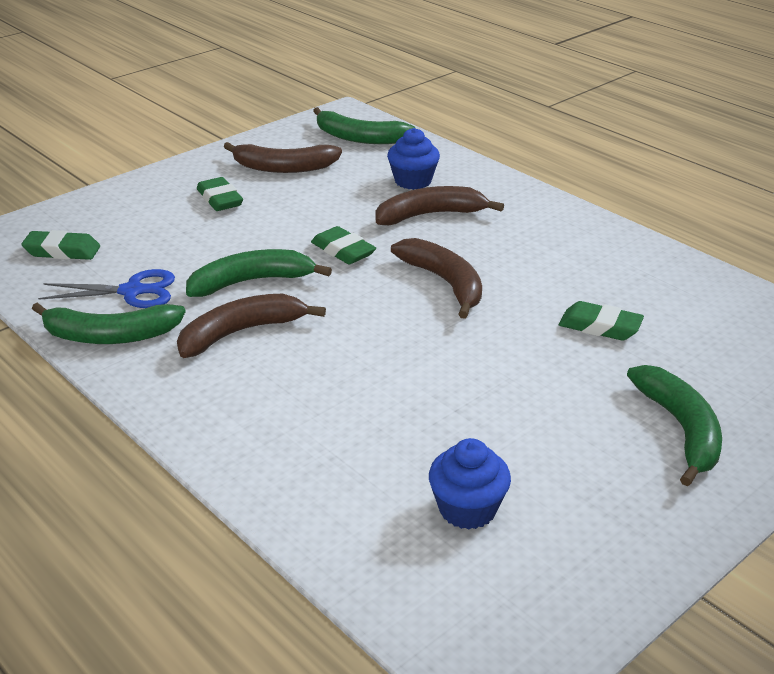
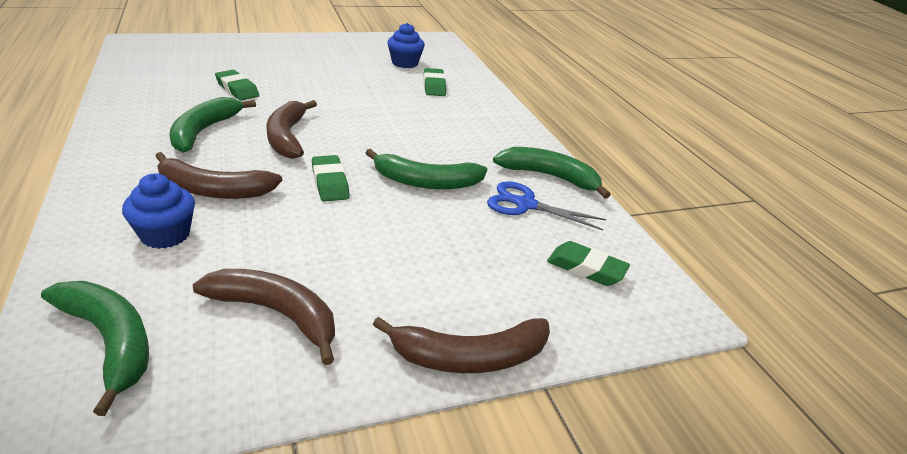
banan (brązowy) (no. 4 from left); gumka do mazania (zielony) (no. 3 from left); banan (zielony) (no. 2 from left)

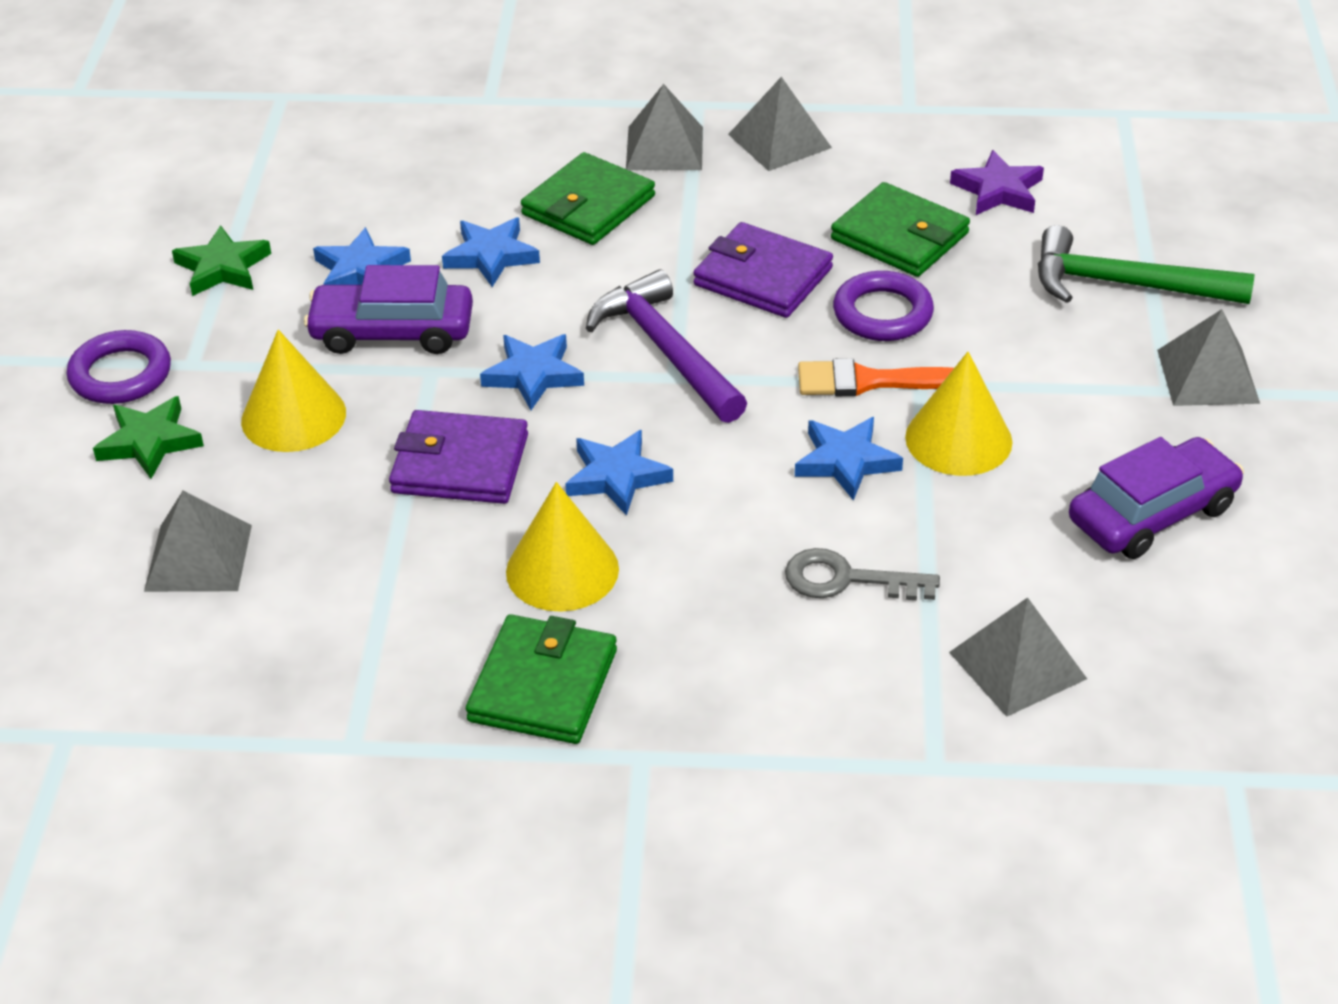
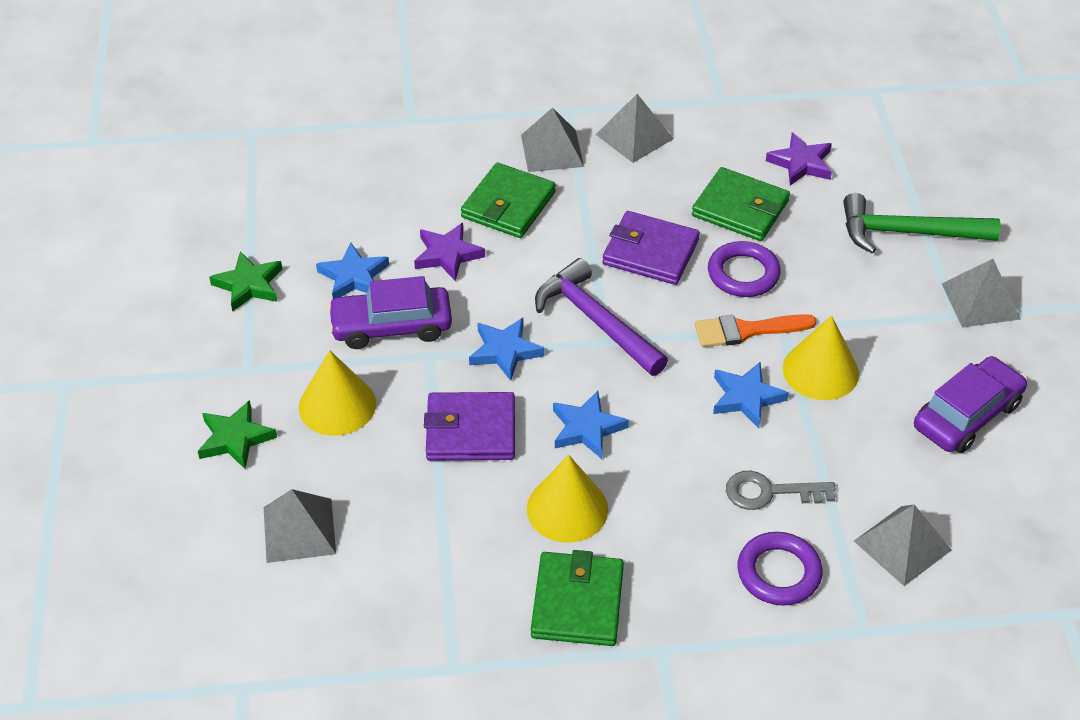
pierścień (fioletowy) (no. 2 from left); gwiazda (fioletowy) (no. 1 from left)

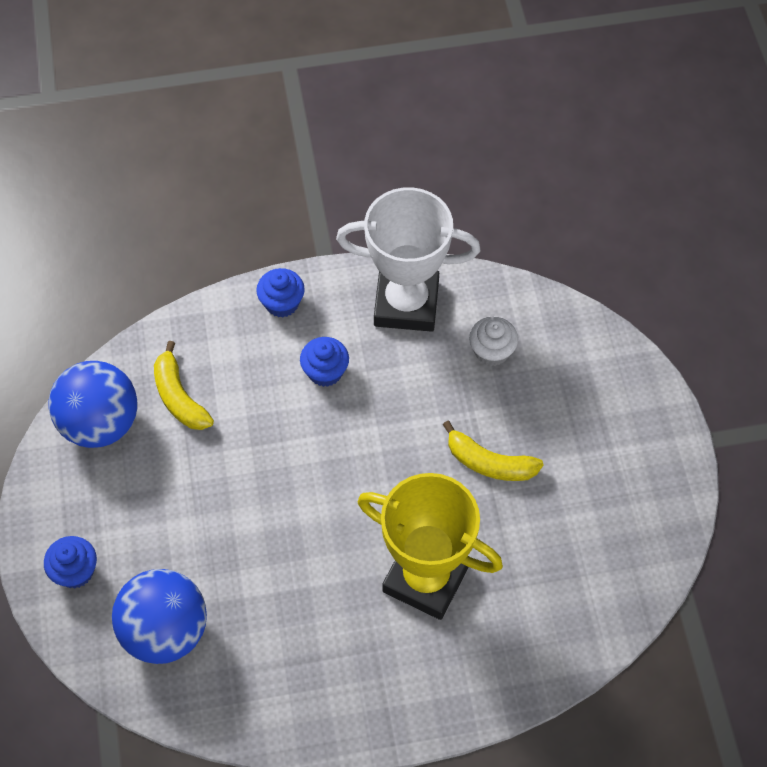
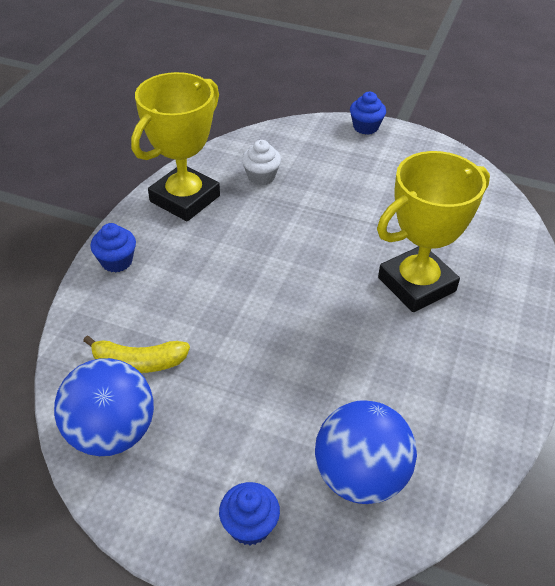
banan (żółty) (no. 2 from left in the first image); muffinka (niebieski) (no. 3 from left); puchar (żółty) (no. 1 from left)

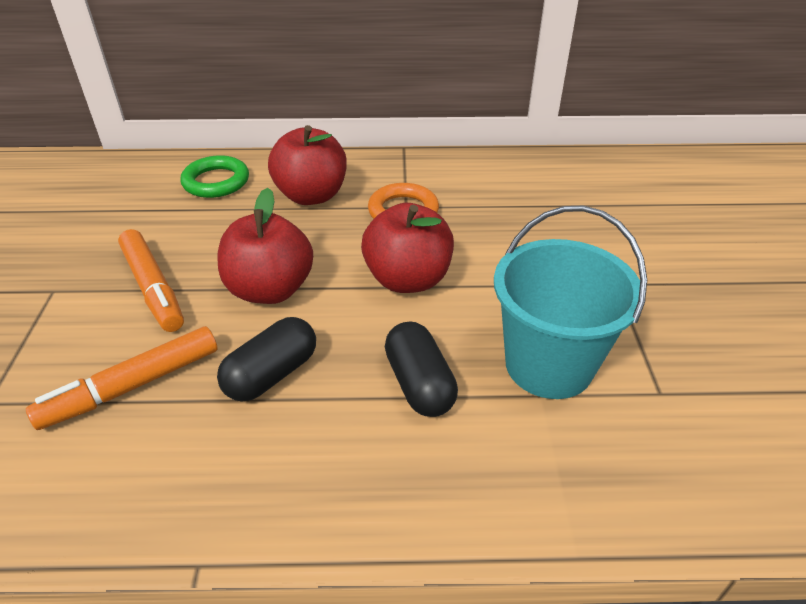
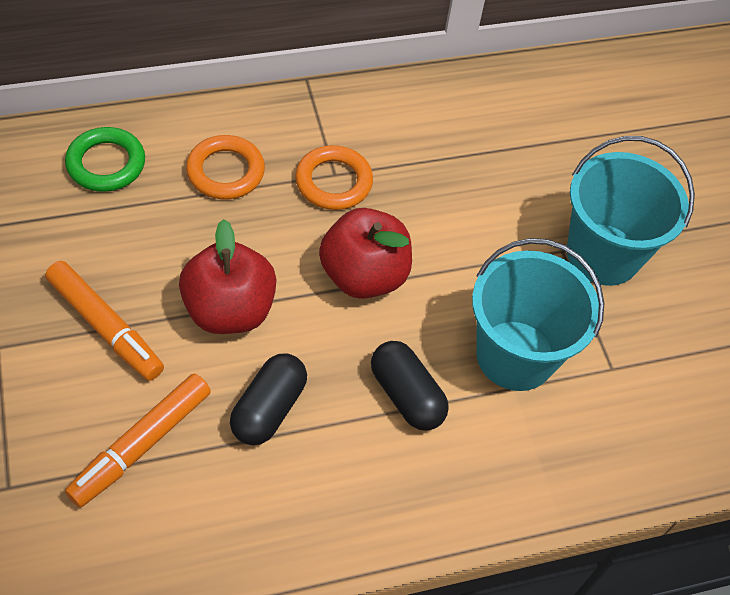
wiadro (turkusowy) (no. 2 from left); pierścień (pomarańczowy) (no. 1 from left)

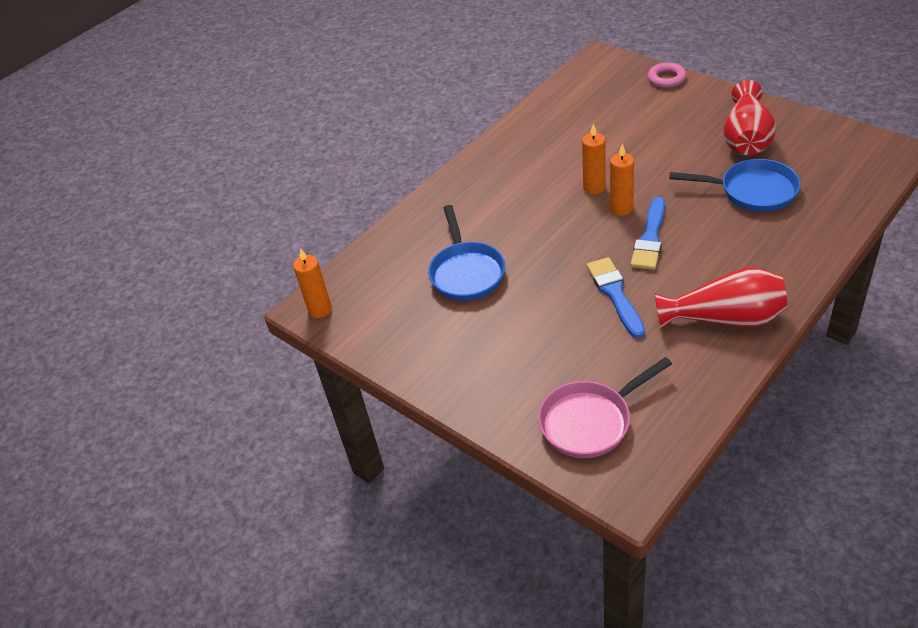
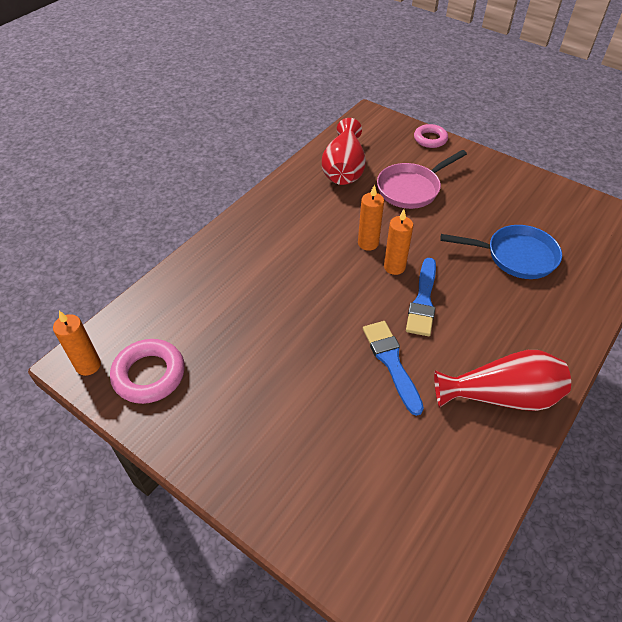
patelnia (niebieski) (no. 1 from left in the first image); pierścień (różowy) (no. 1 from left); patelnia (różowy); wazon (czerwony) (no. 1 from left)

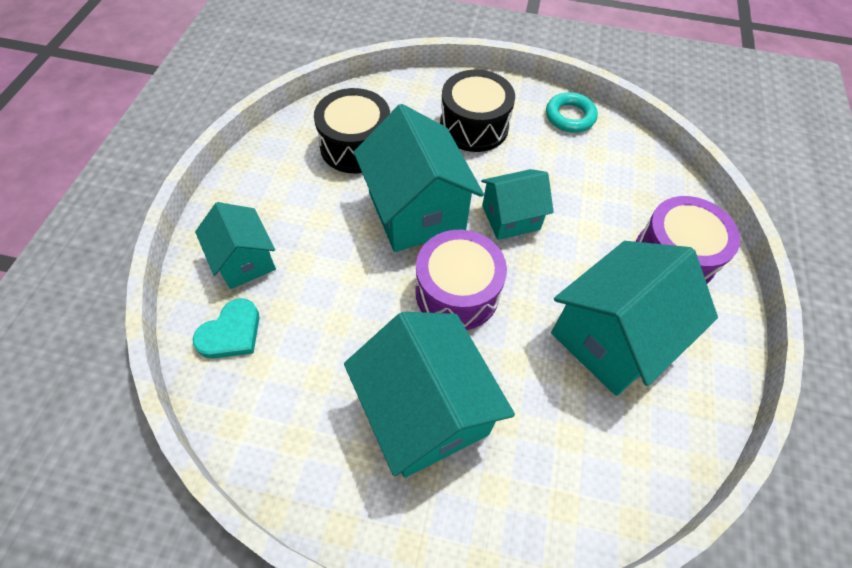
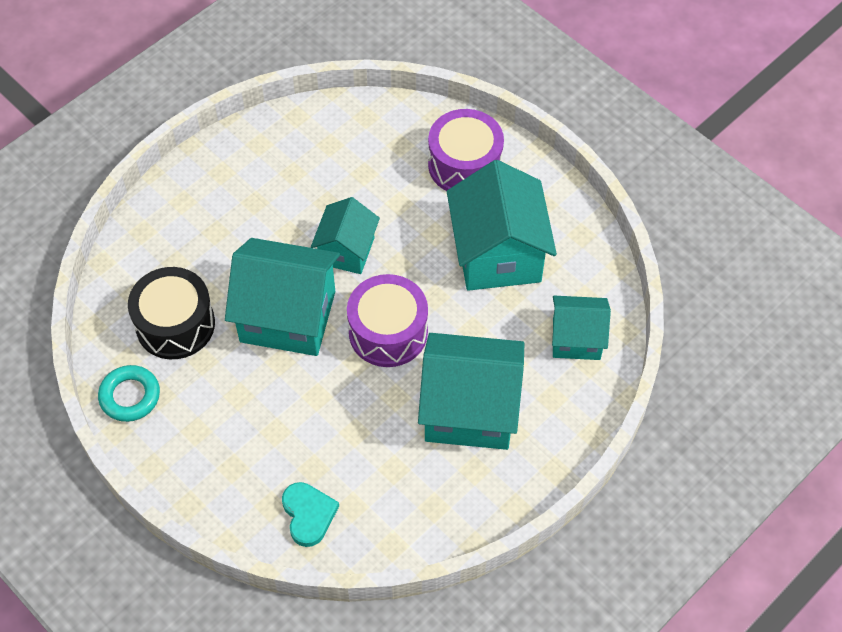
bęben (czarny) (no. 2 from left in the first image); domek (turkusowy) (no. 5 from left); pierścień (turkusowy)

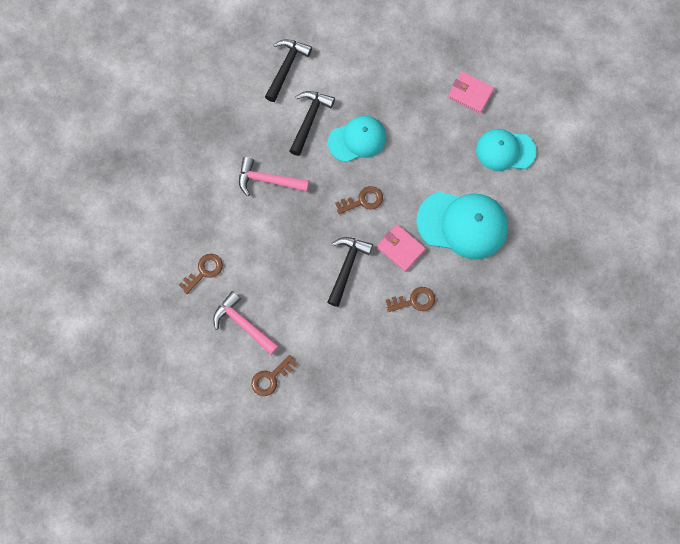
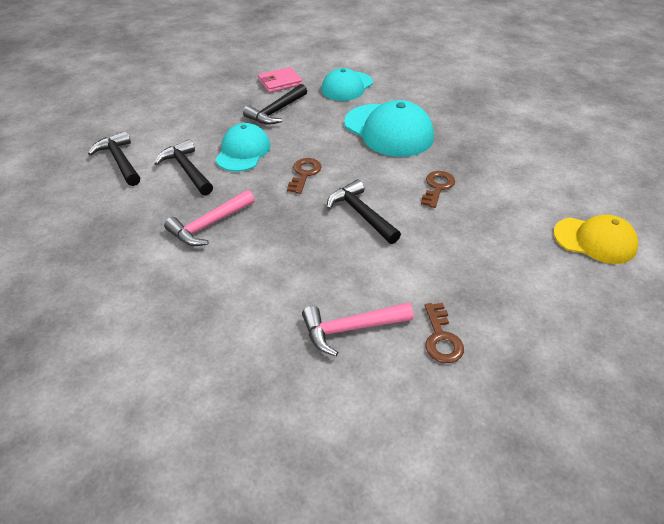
klucz (brązowy) (no. 1 from left in the first image); portfel (różowy) (no. 1 from left in the first image); młotek (czarny) (no. 3 from left); czapka (żółty); czapka (turkusowy) (no. 3 from left)

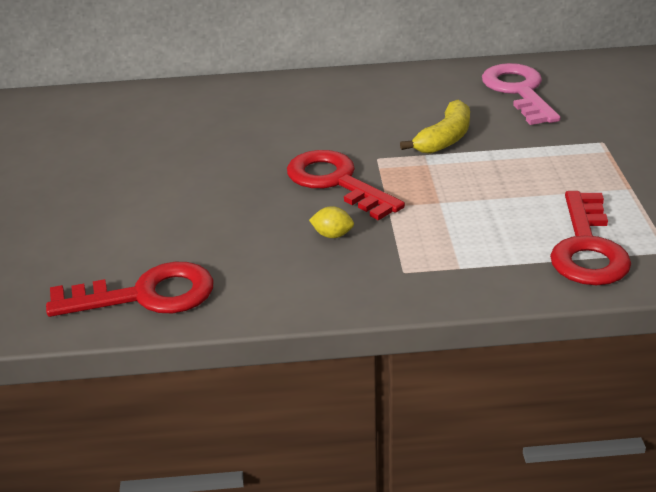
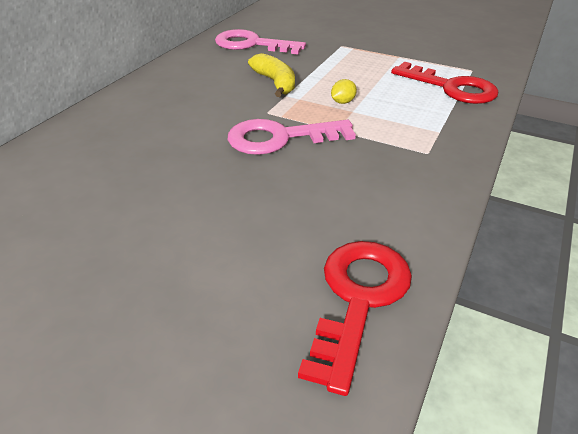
cytryna (żółty); klucz (różowy) (no. 2 from left)

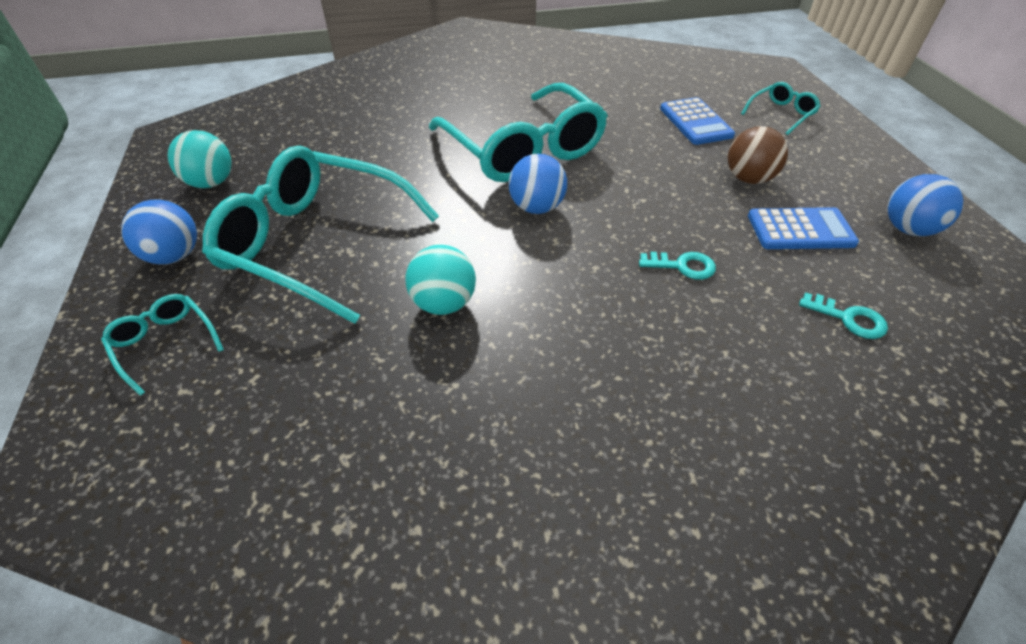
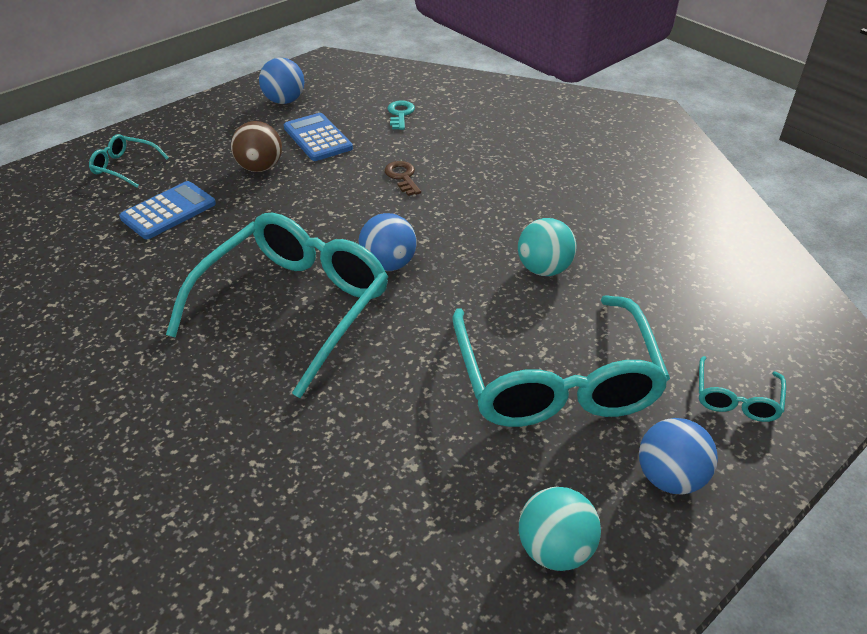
klucz (brązowy)

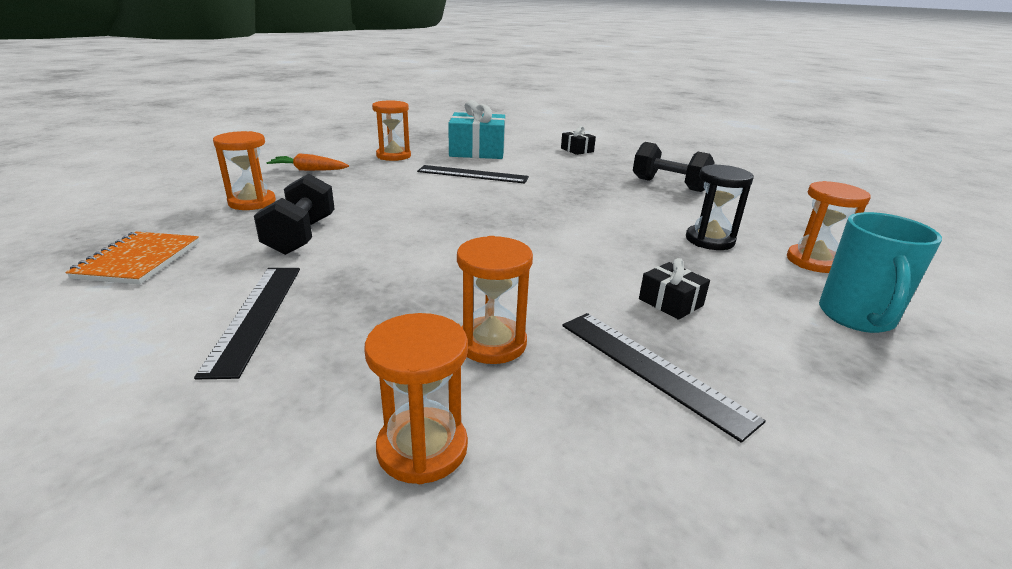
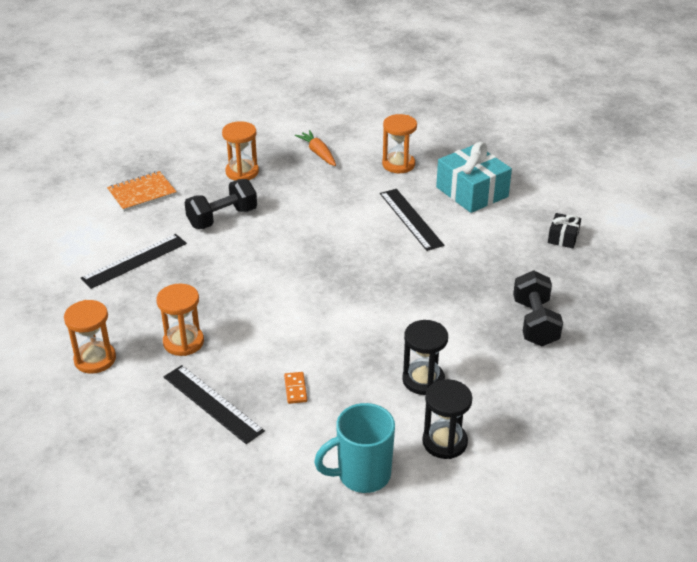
kostka domina (pomarańczowy); klepsydra (czarny) (no. 2 from left); linijka (czarny) (no. 2 from left)

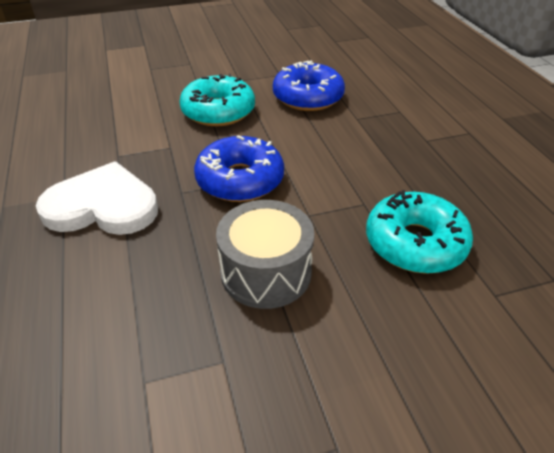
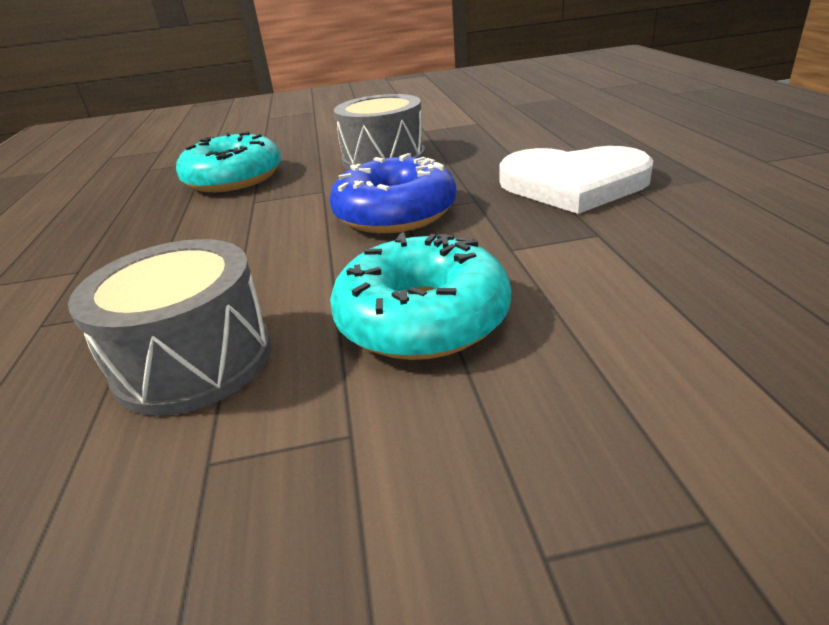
bęben (szary) (no. 1 from left)

